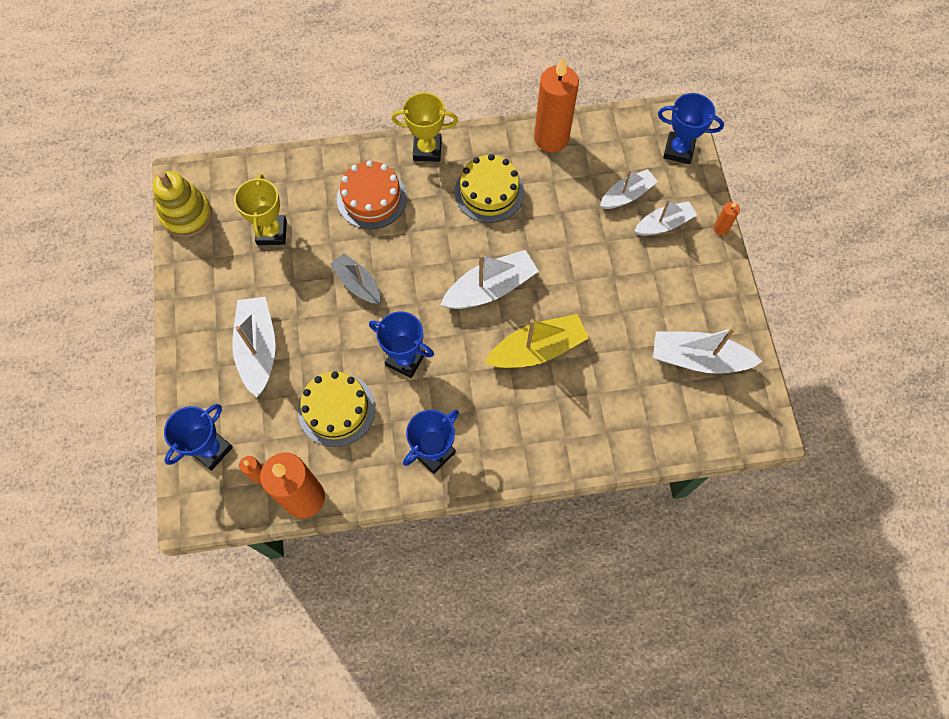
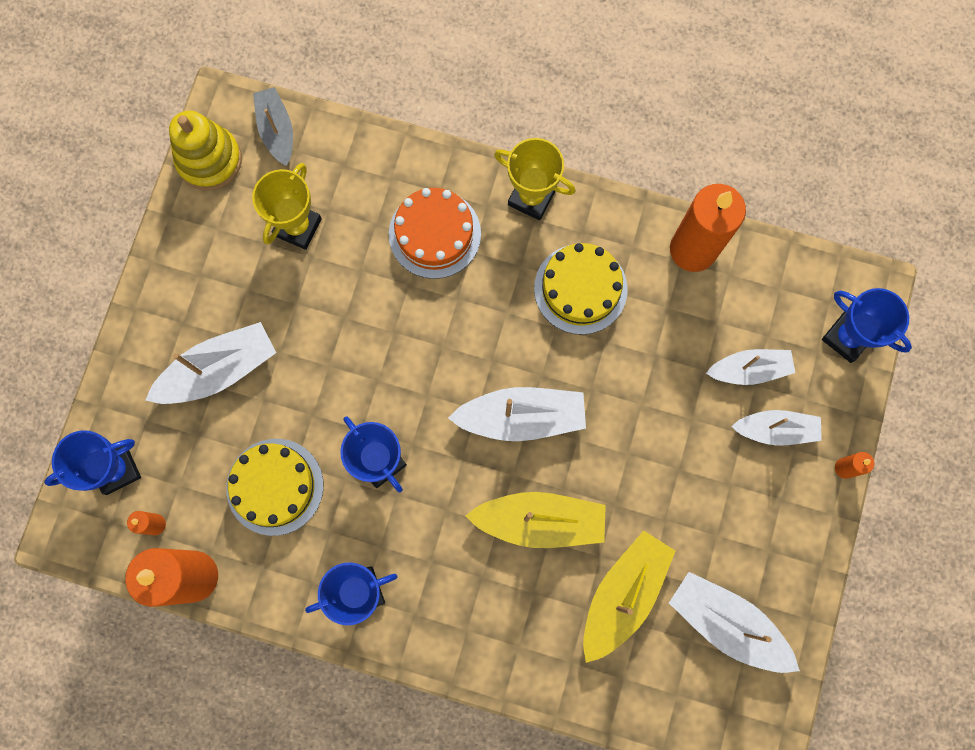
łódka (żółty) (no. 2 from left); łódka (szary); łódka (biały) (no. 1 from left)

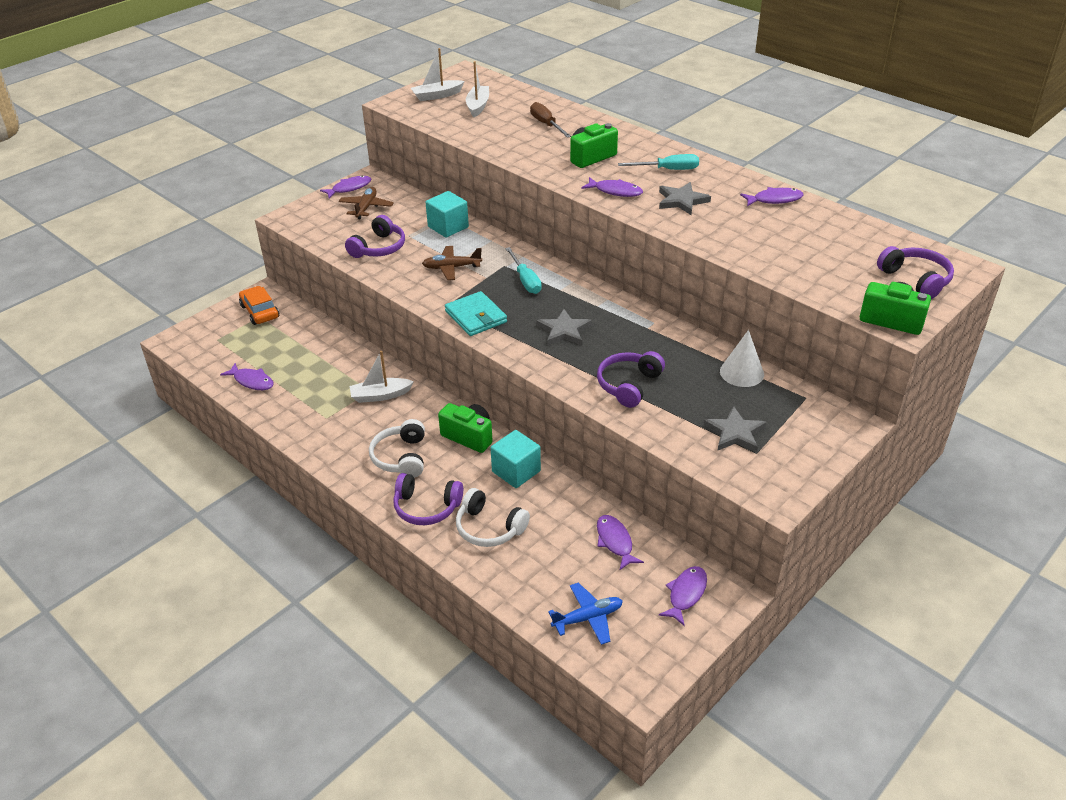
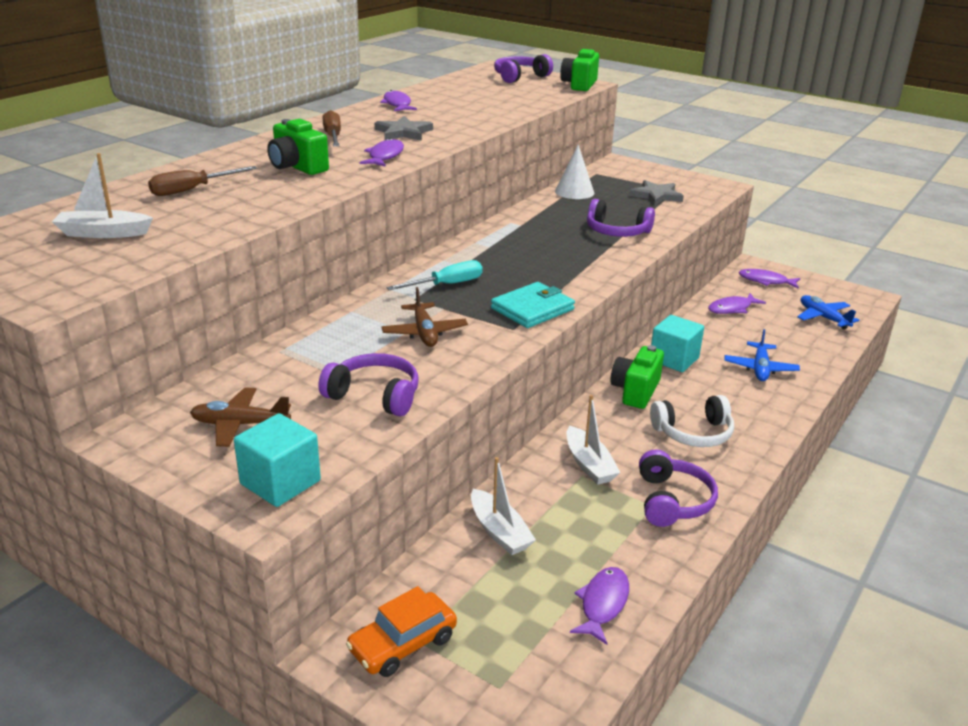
ryba (fioletowy) (no. 2 from left in the first image); gwiazda (szary) (no. 1 from left in the first image); słuchawki (fioletowy) (no. 4 from left); łódka (biały) (no. 2 from left); sześcian (turkusowy) (no. 1 from left); samolot (niebieski) (no. 1 from left); śrubokręt (brązowy) (no. 2 from left)

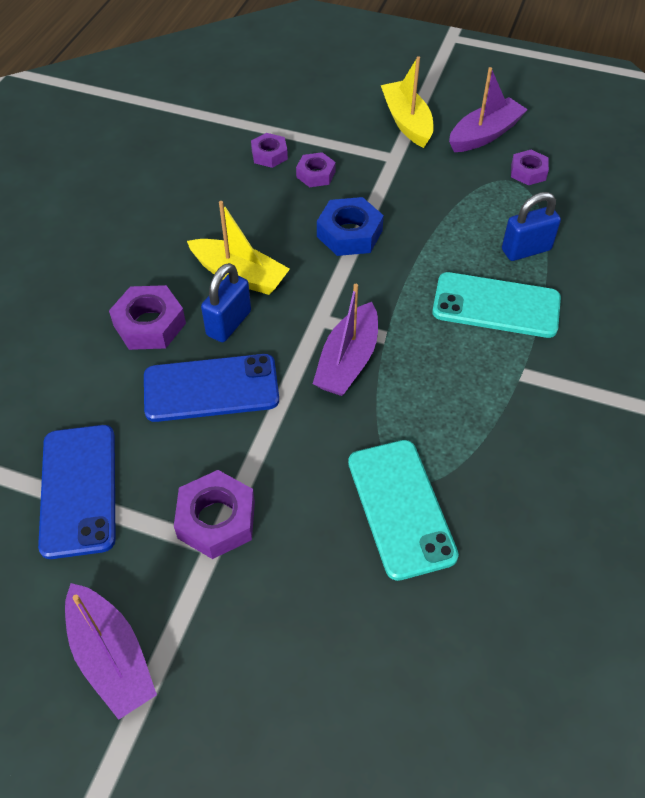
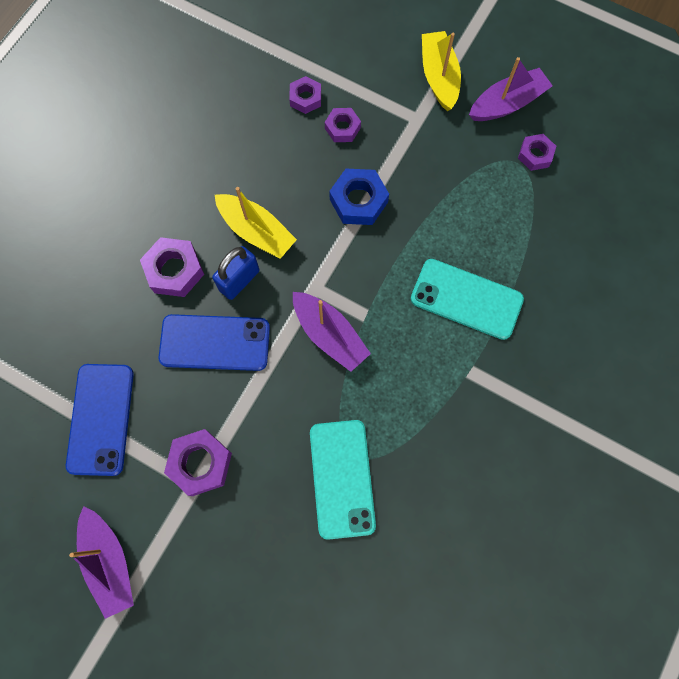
kłódka (niebieski) (no. 2 from left in the first image); łódka (fioletowy) (no. 2 from left)

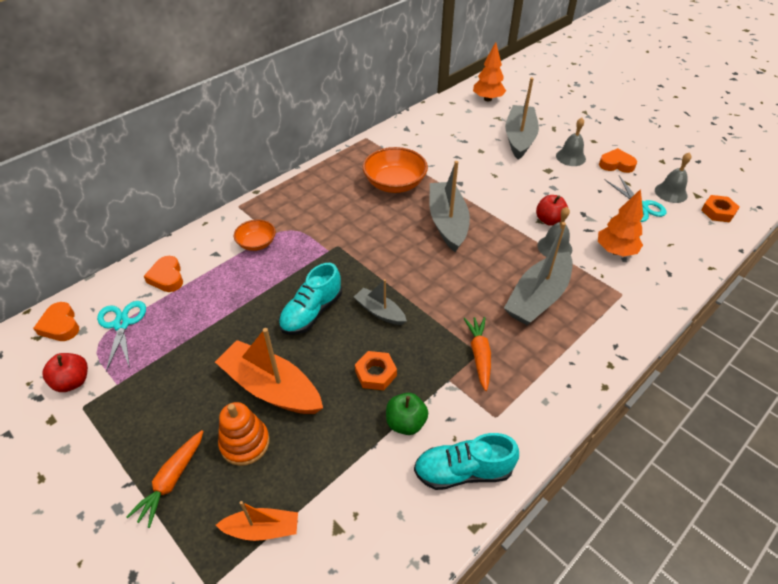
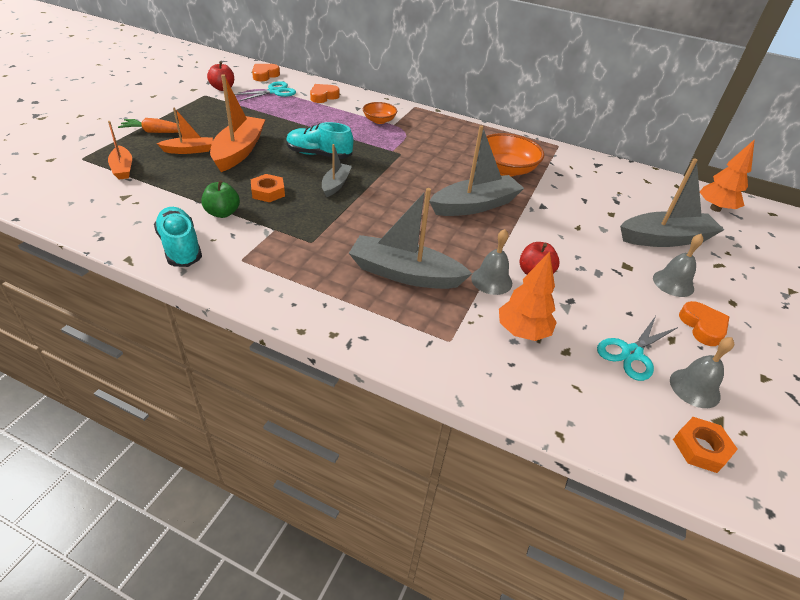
marchewka (pomarańczowy) (no. 2 from left in the first image); łódka (pomarańczowy) (no. 2 from left)

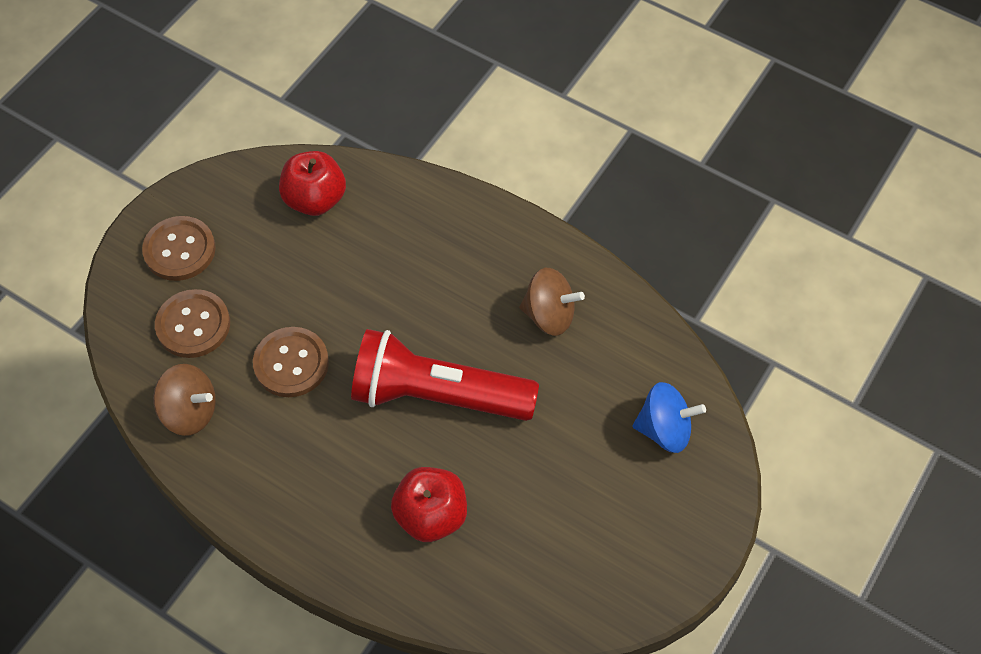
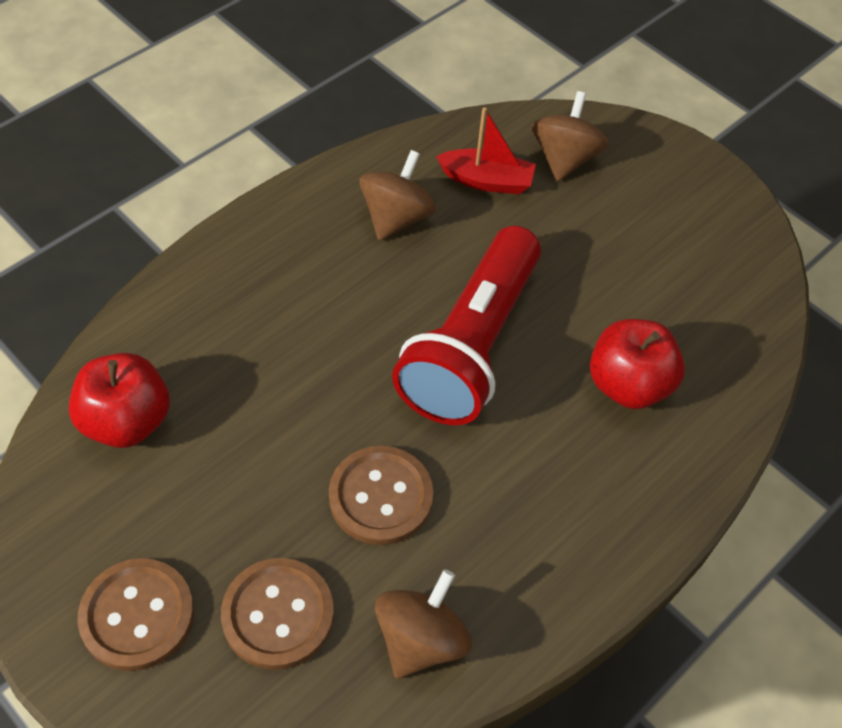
łódka (czerwony); bączek (brązowy) (no. 3 from left)

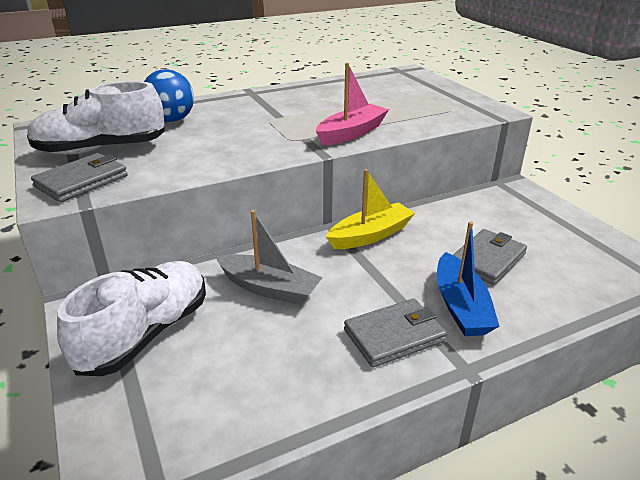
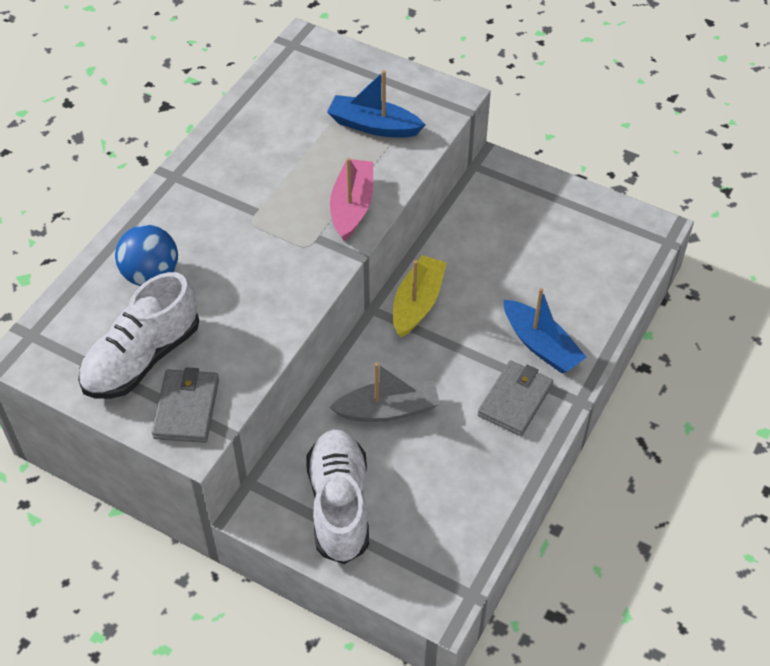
portfel (szary) (no. 3 from left in the first image); łódka (niebieski) (no. 1 from left)

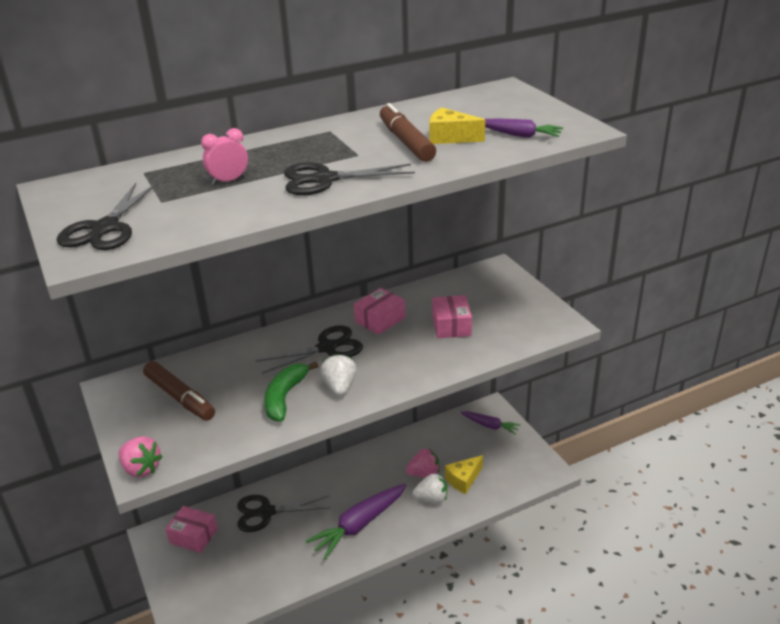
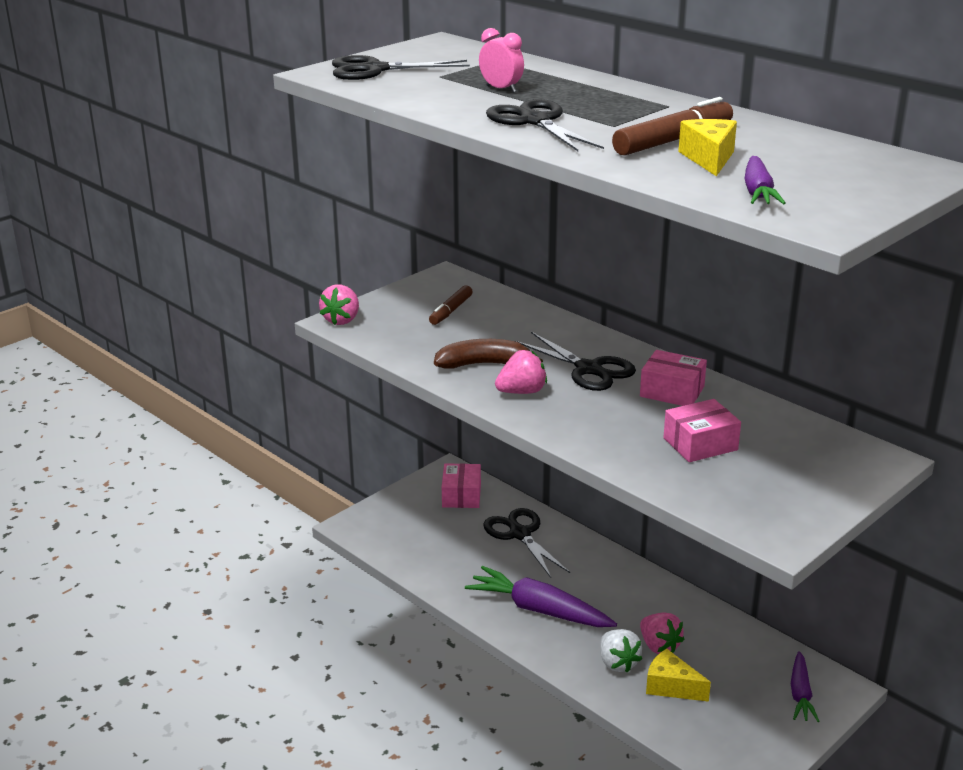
banan (brązowy); truskawka (różowy) (no. 2 from left); flamaster (brązowy) (no. 1 from left)

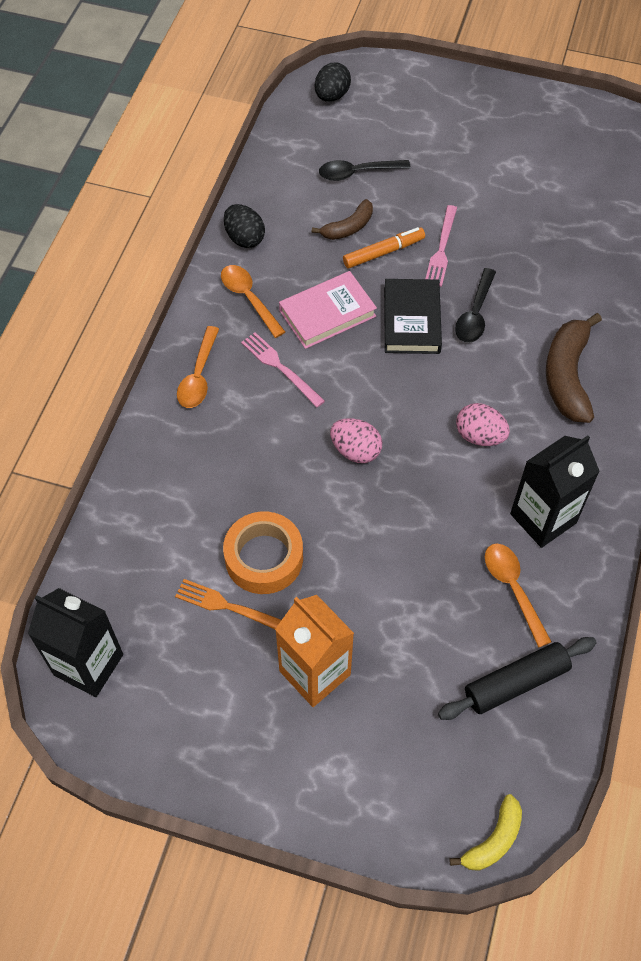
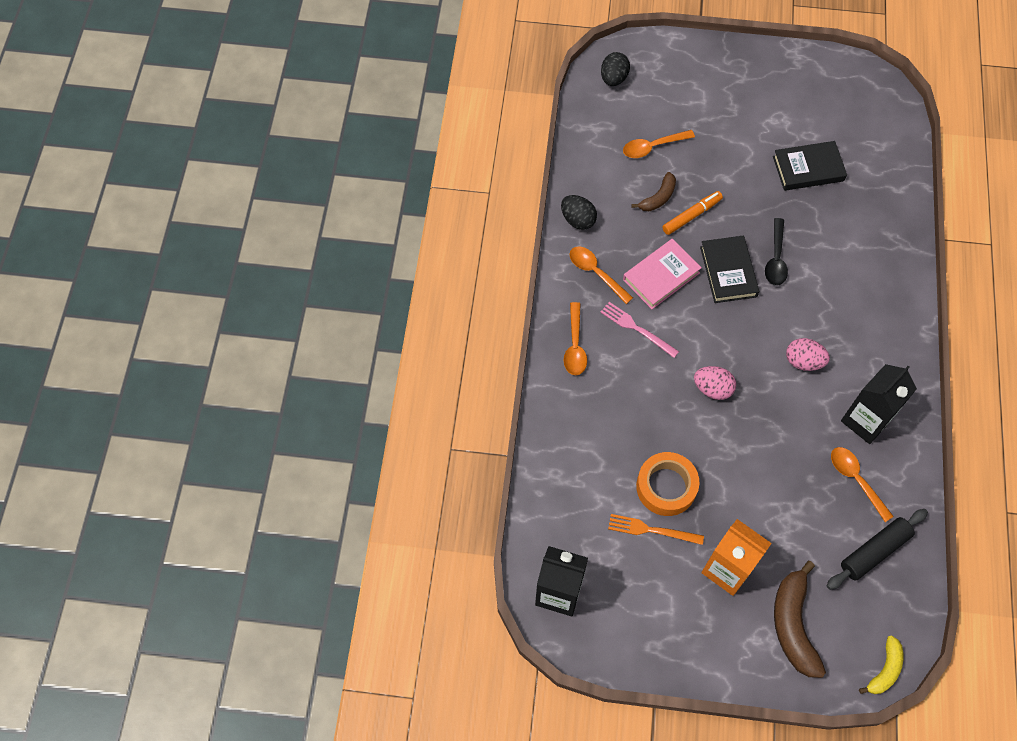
widelec (różowy) (no. 2 from left in the first image); książka (czarny) (no. 2 from left); banan (brązowy) (no. 2 from left); łyżka (pomarańczowy) (no. 3 from left)

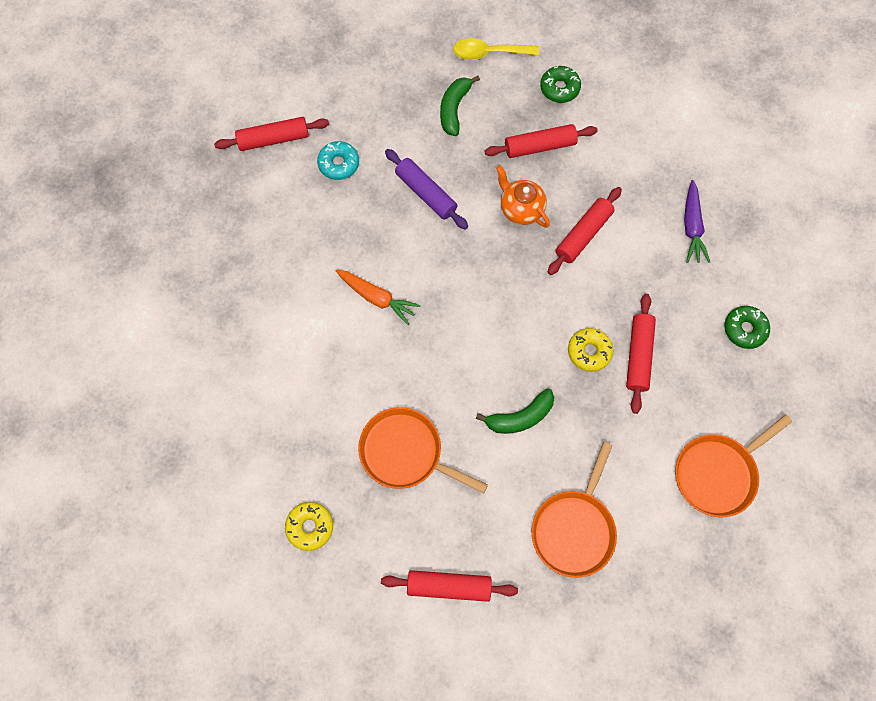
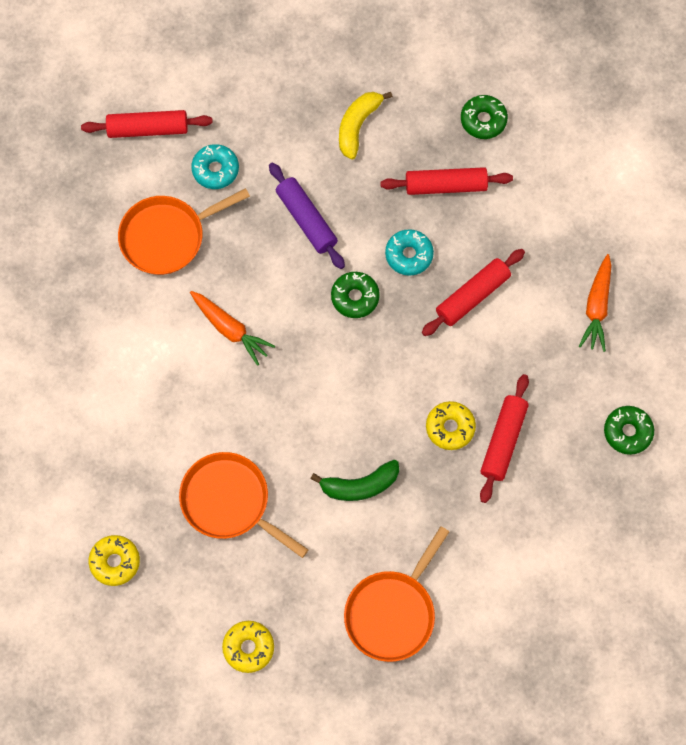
łyżka (żółty); donut (zielony) (no. 1 from left); patelnia (pomarańczowy) (no. 1 from left); donut (żółty) (no. 2 from left); donut (turkusowy) (no. 2 from left); banan (żółty); marchewka (pomarańczowy) (no. 2 from left)

